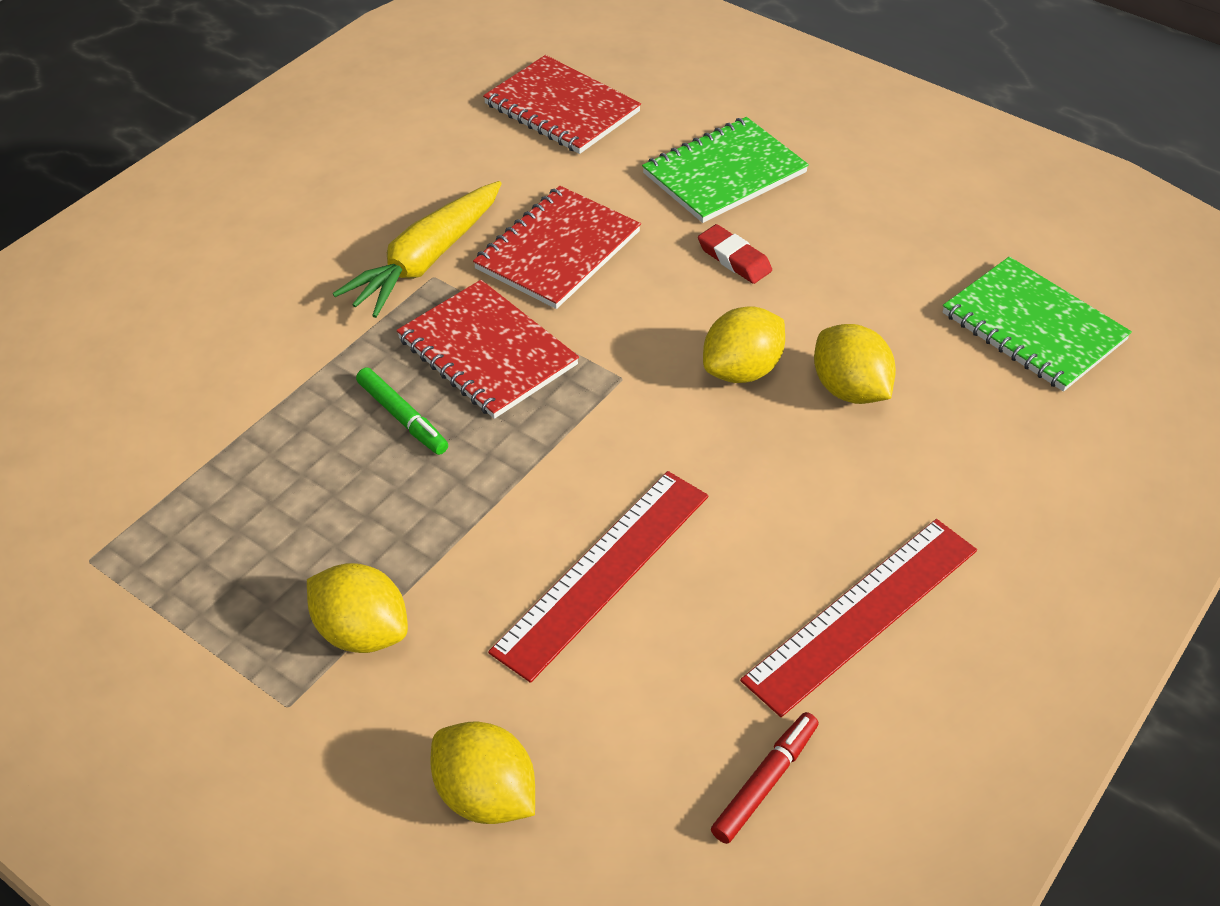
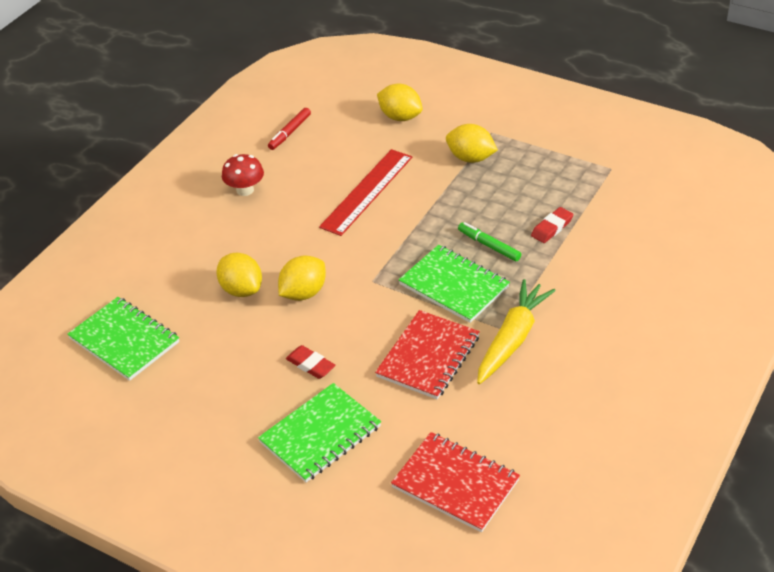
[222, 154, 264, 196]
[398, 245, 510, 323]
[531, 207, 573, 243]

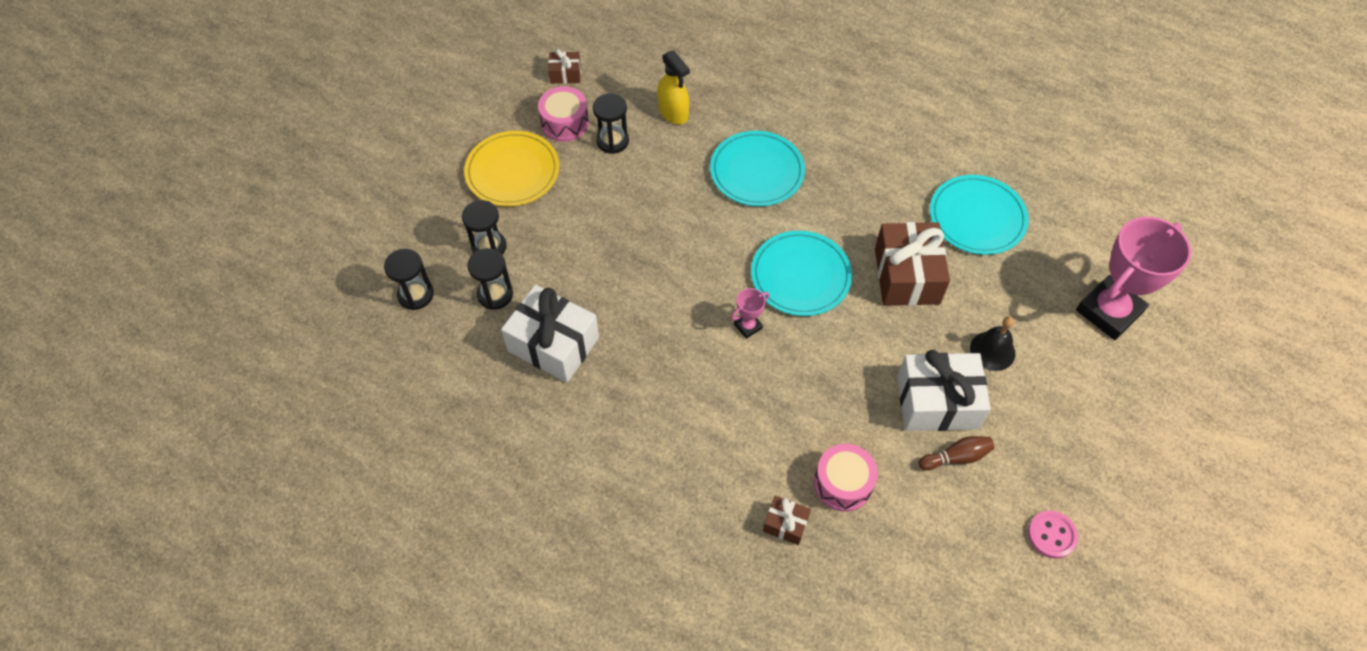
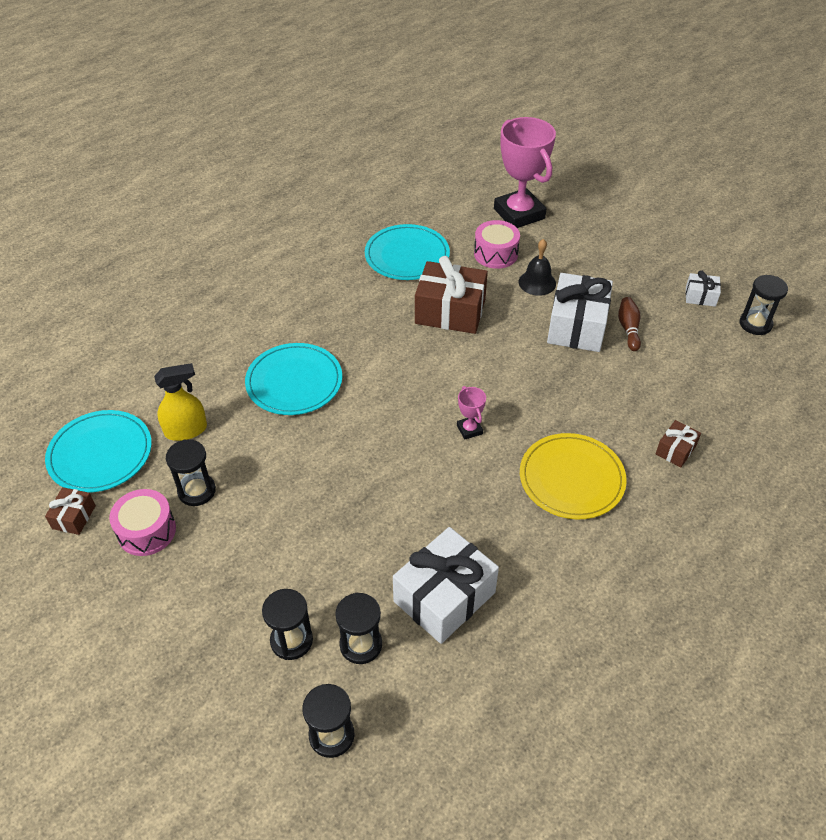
[45, 410, 152, 493]
[474, 220, 520, 269]
[520, 433, 627, 519]
[686, 270, 721, 307]
[740, 275, 788, 335]

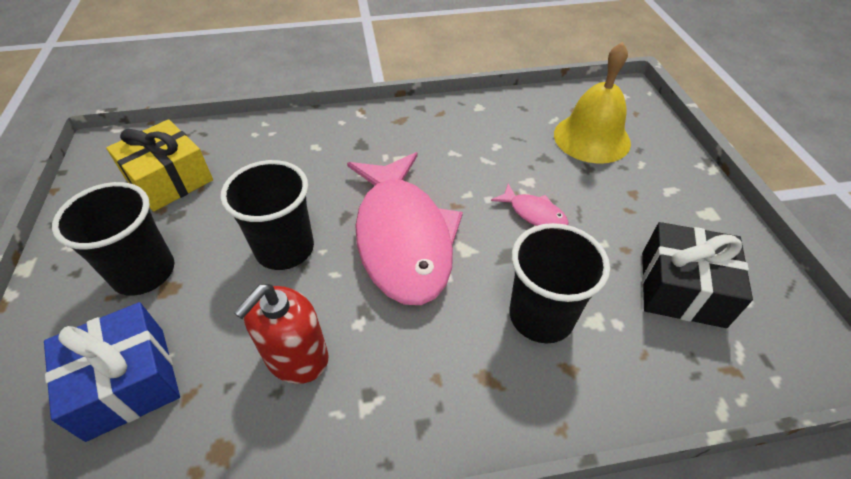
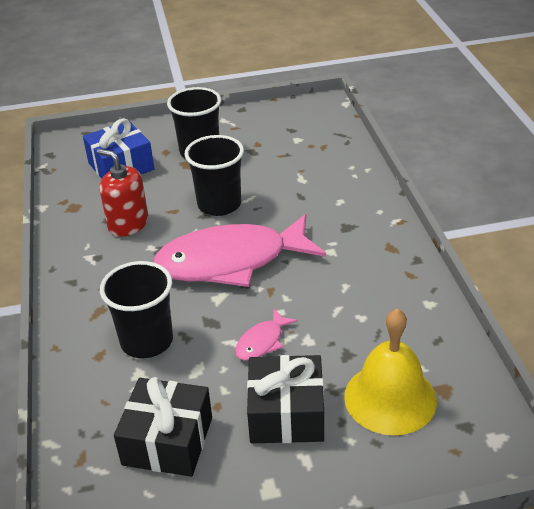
[247, 355, 324, 443]
[106, 119, 213, 212] (first image)

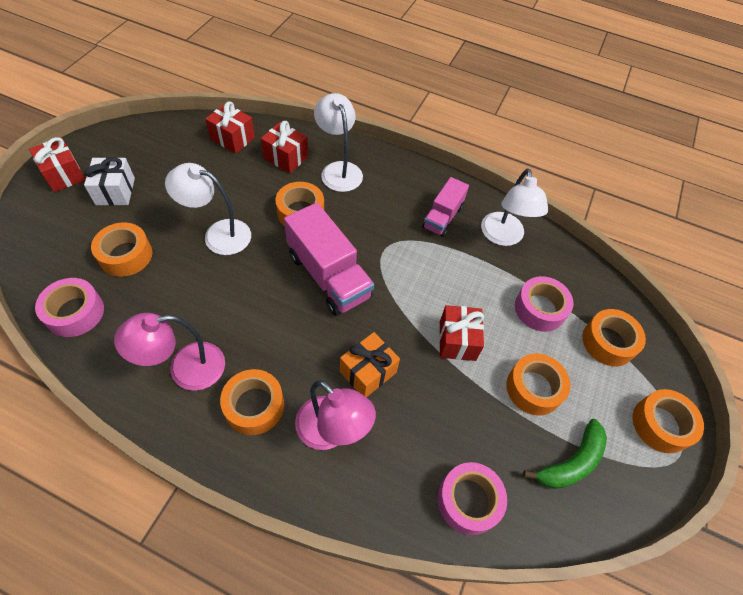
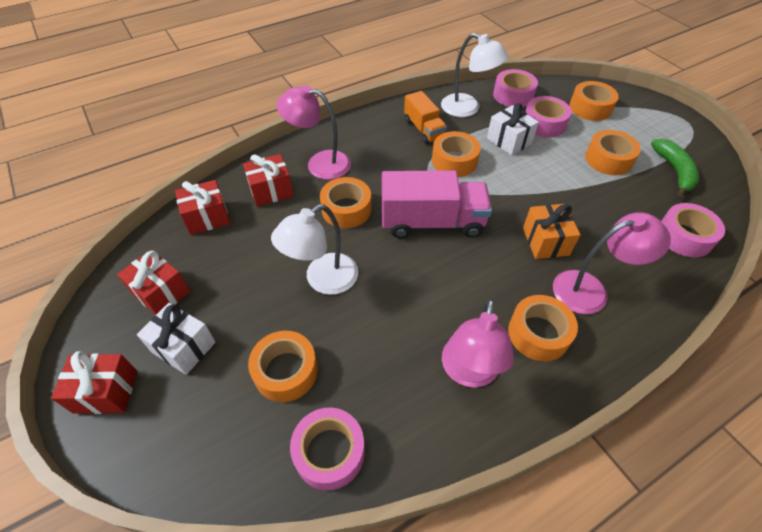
[117, 250, 190, 315]
[277, 85, 351, 180]
[404, 91, 447, 144]
[432, 131, 481, 177]
[487, 103, 539, 156]
[493, 69, 538, 107]

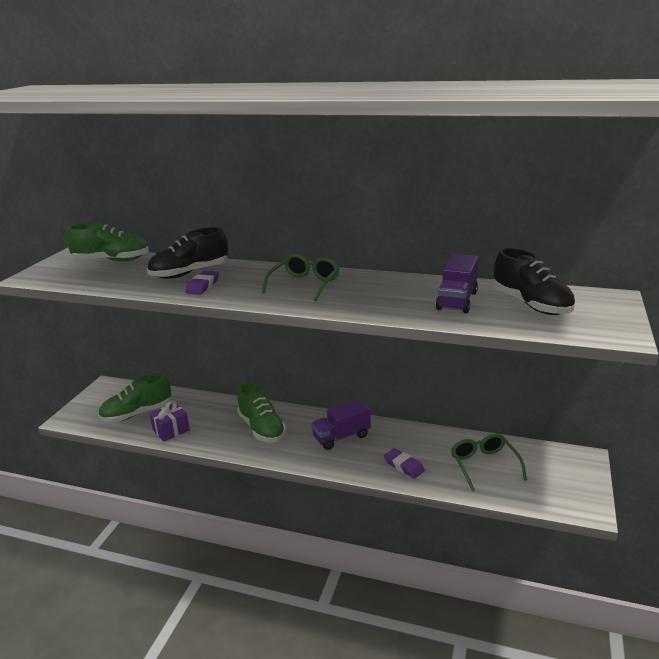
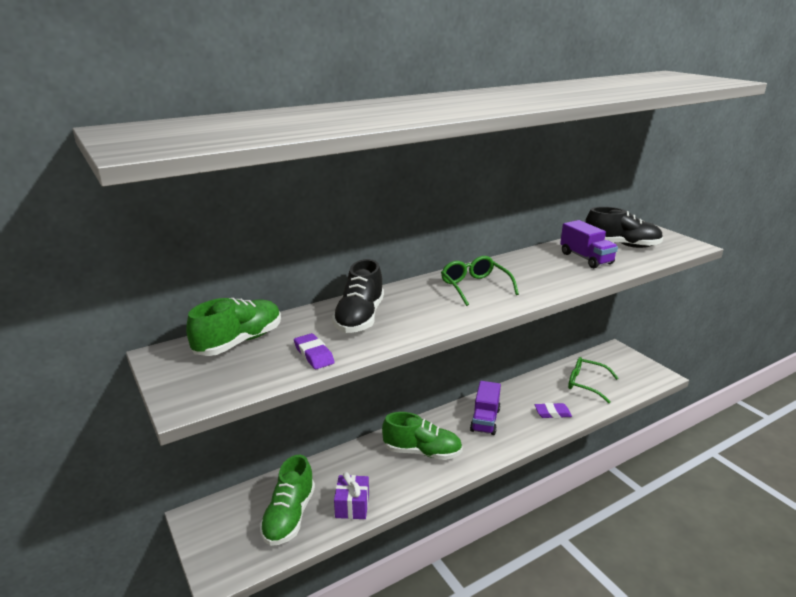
[294, 333, 335, 369]

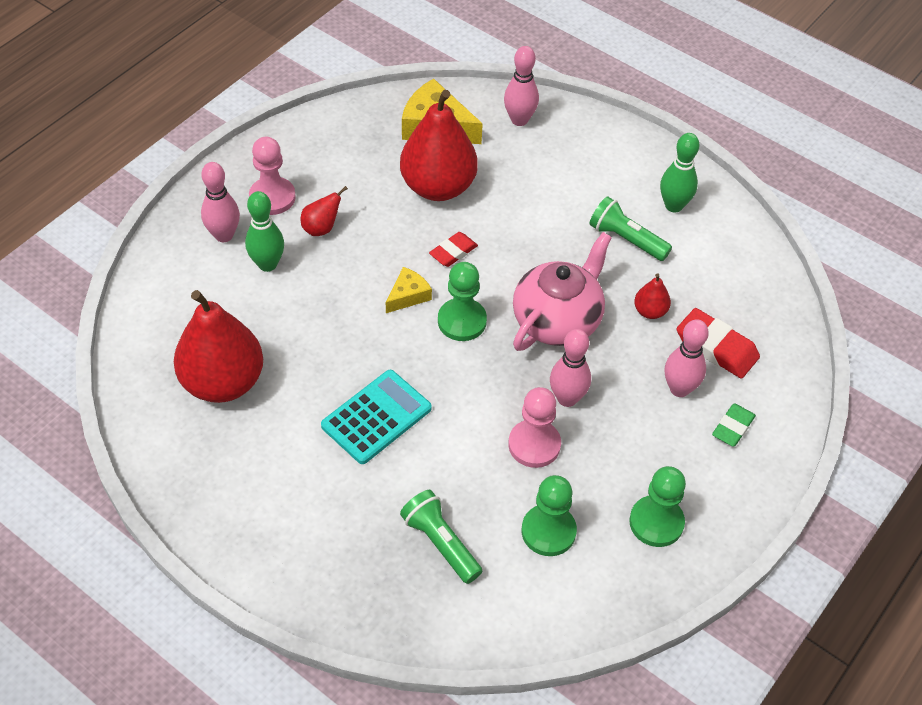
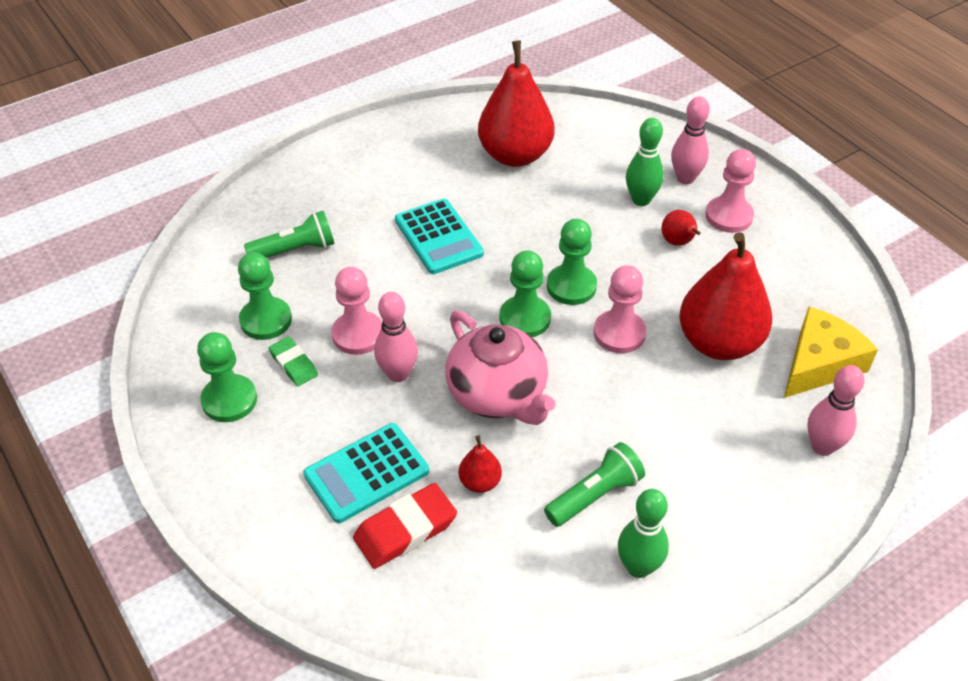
[269, 336, 318, 386]
[303, 423, 429, 523]
[547, 219, 597, 305]
[594, 265, 646, 353]

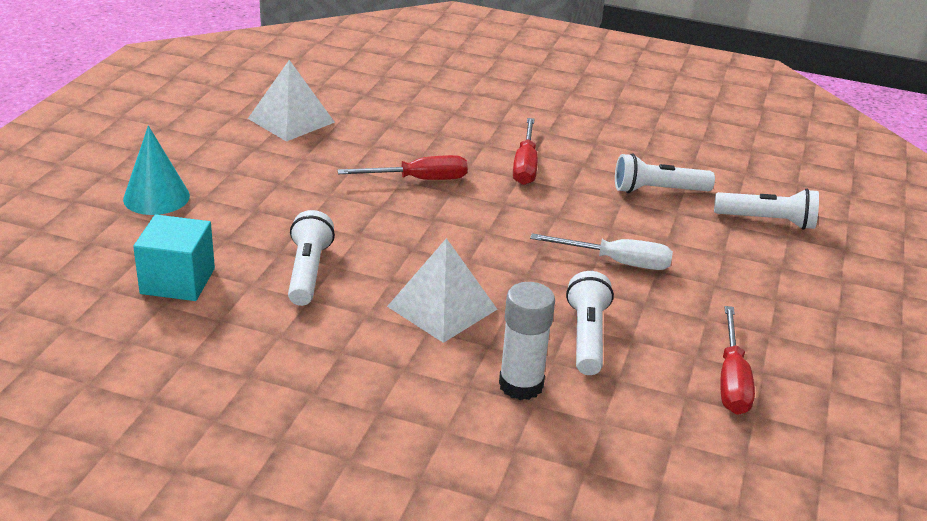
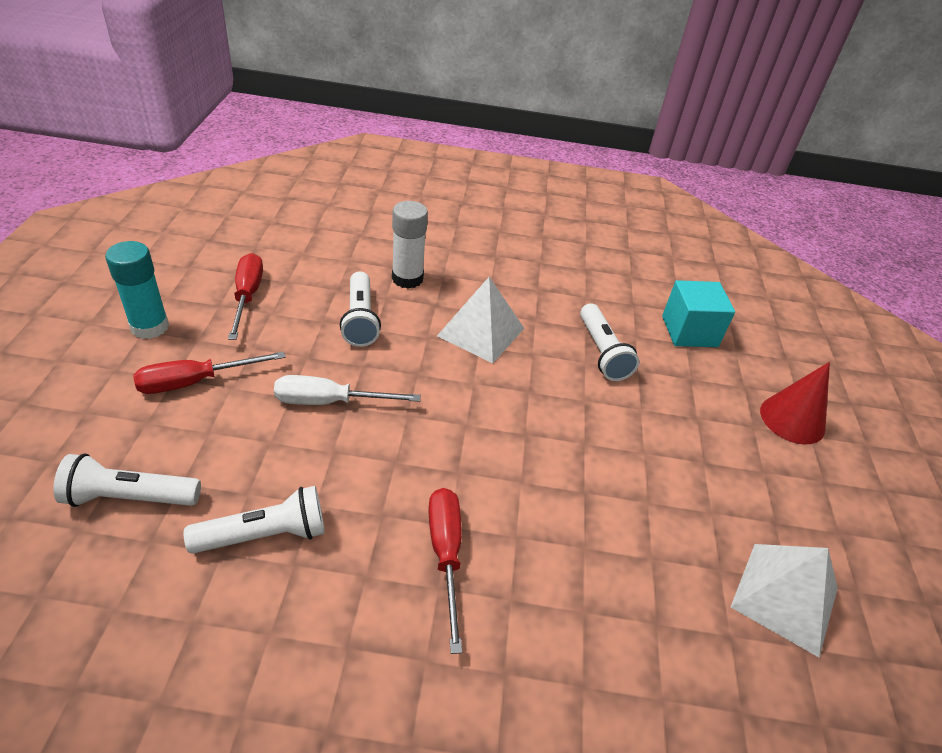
[105, 241, 169, 339]
[133, 351, 286, 394]
[760, 362, 830, 445]

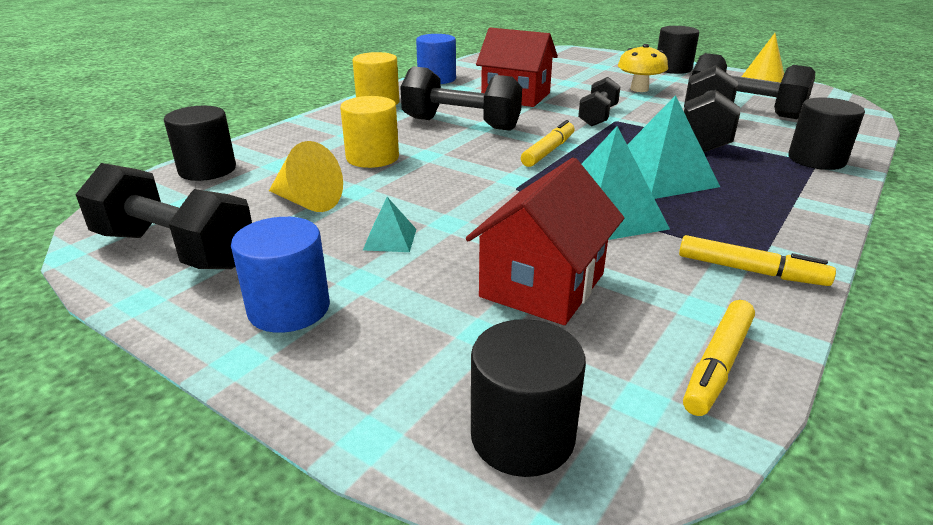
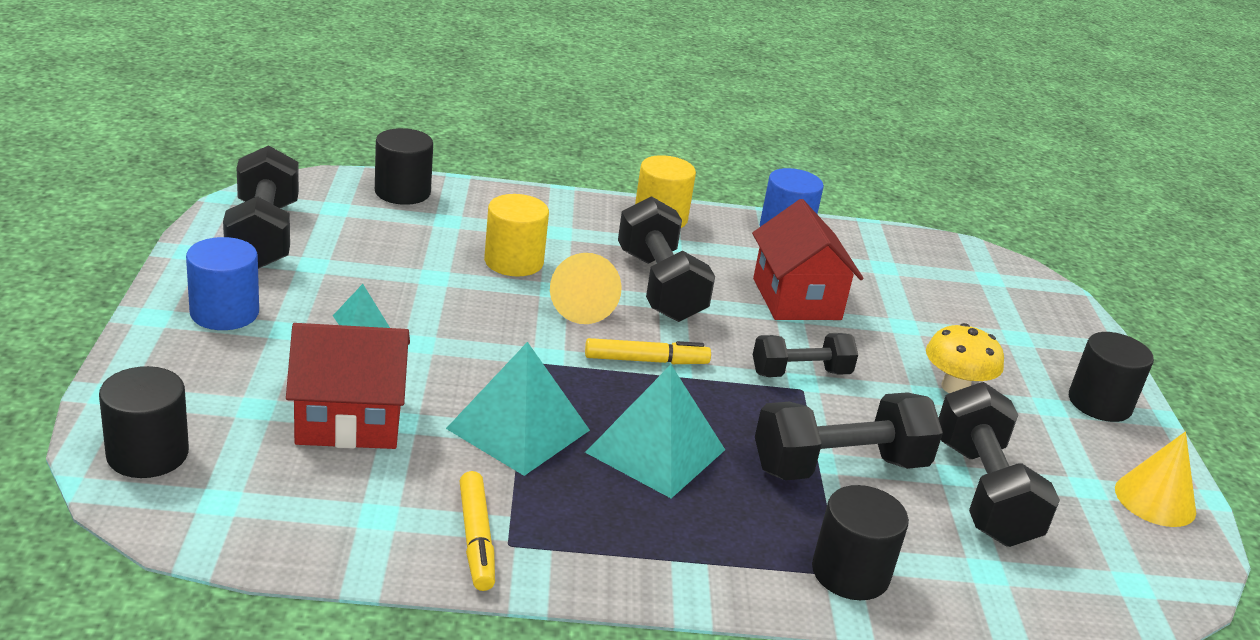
[550, 253, 622, 324]
[683, 300, 755, 416] (first image)

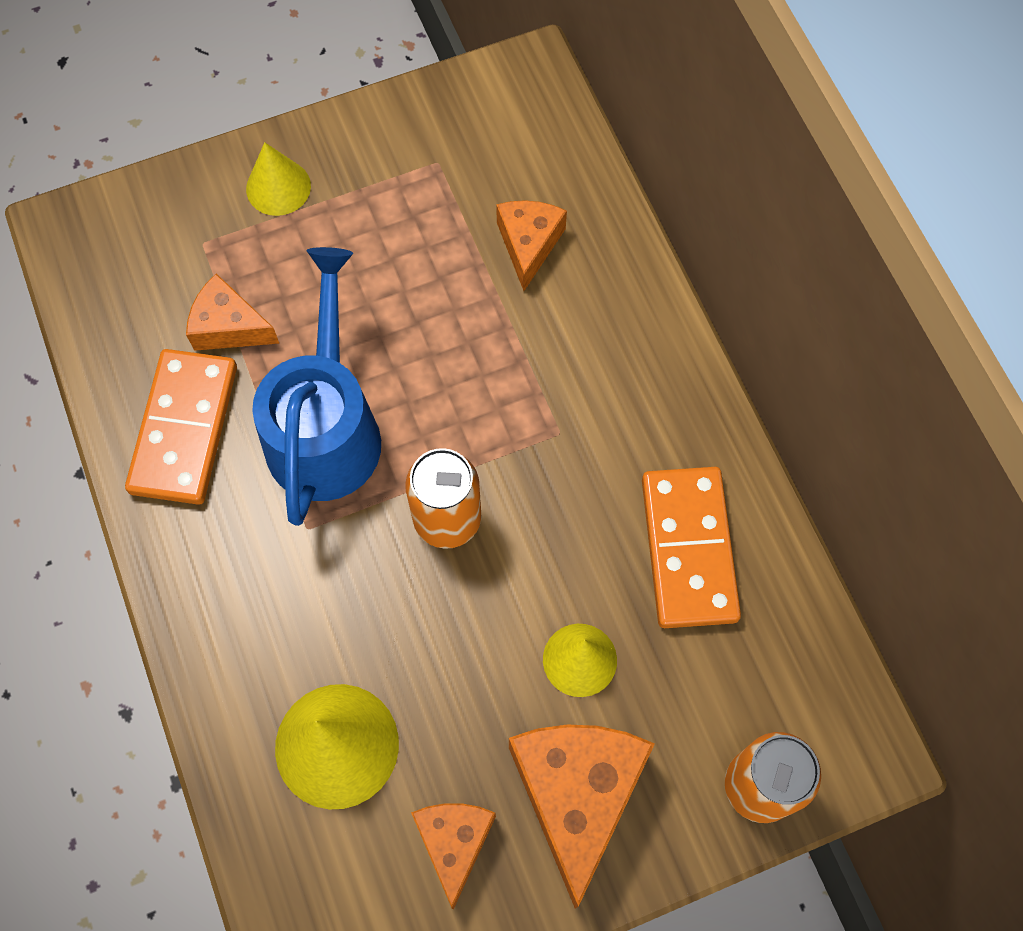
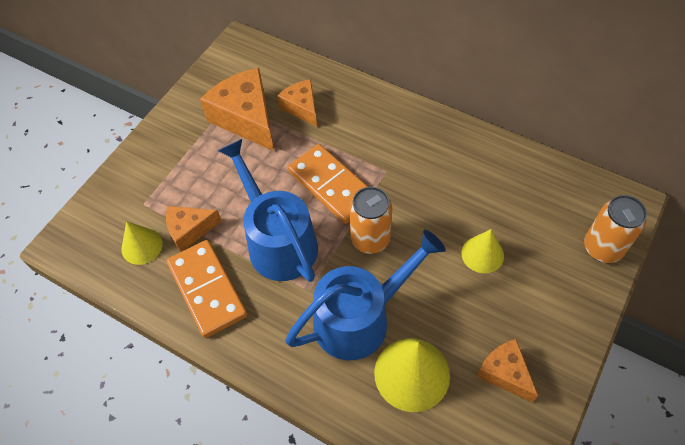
[121, 221, 163, 265]
[200, 68, 274, 151]
[285, 230, 446, 360]
[288, 144, 368, 224]

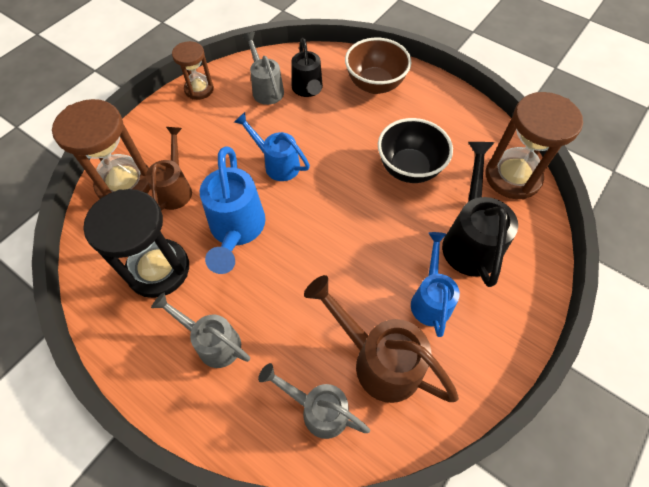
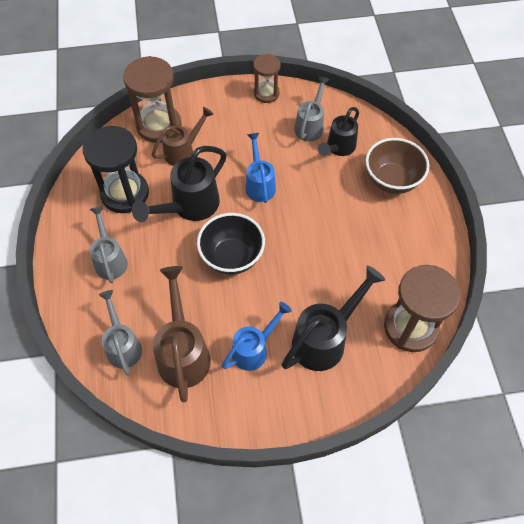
[132, 146, 226, 222]
[197, 213, 265, 275]

